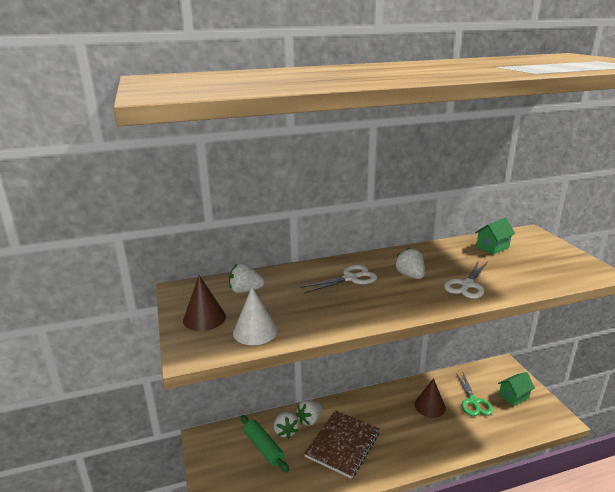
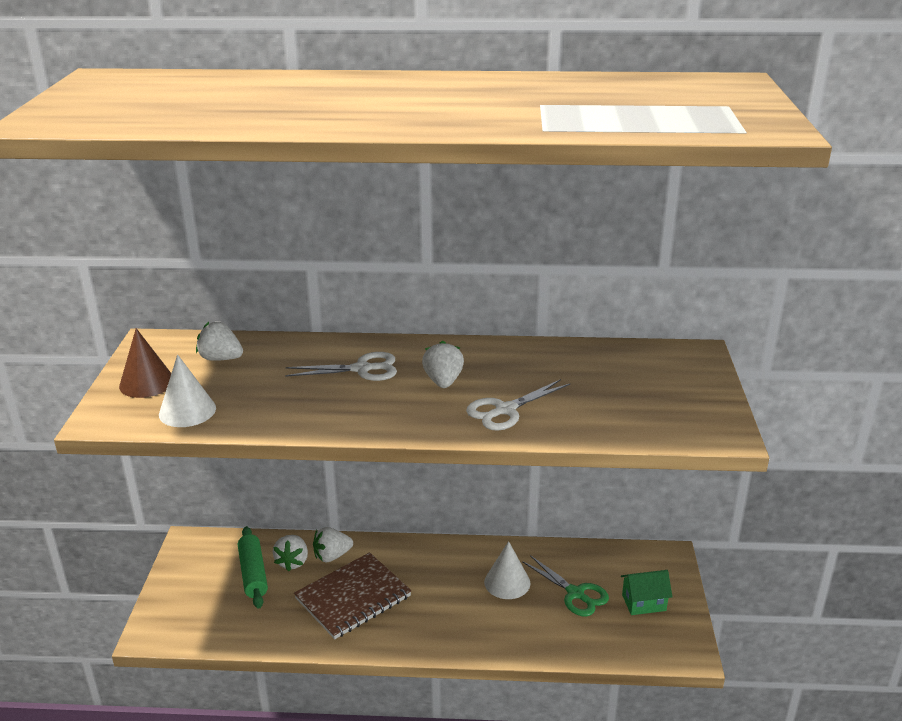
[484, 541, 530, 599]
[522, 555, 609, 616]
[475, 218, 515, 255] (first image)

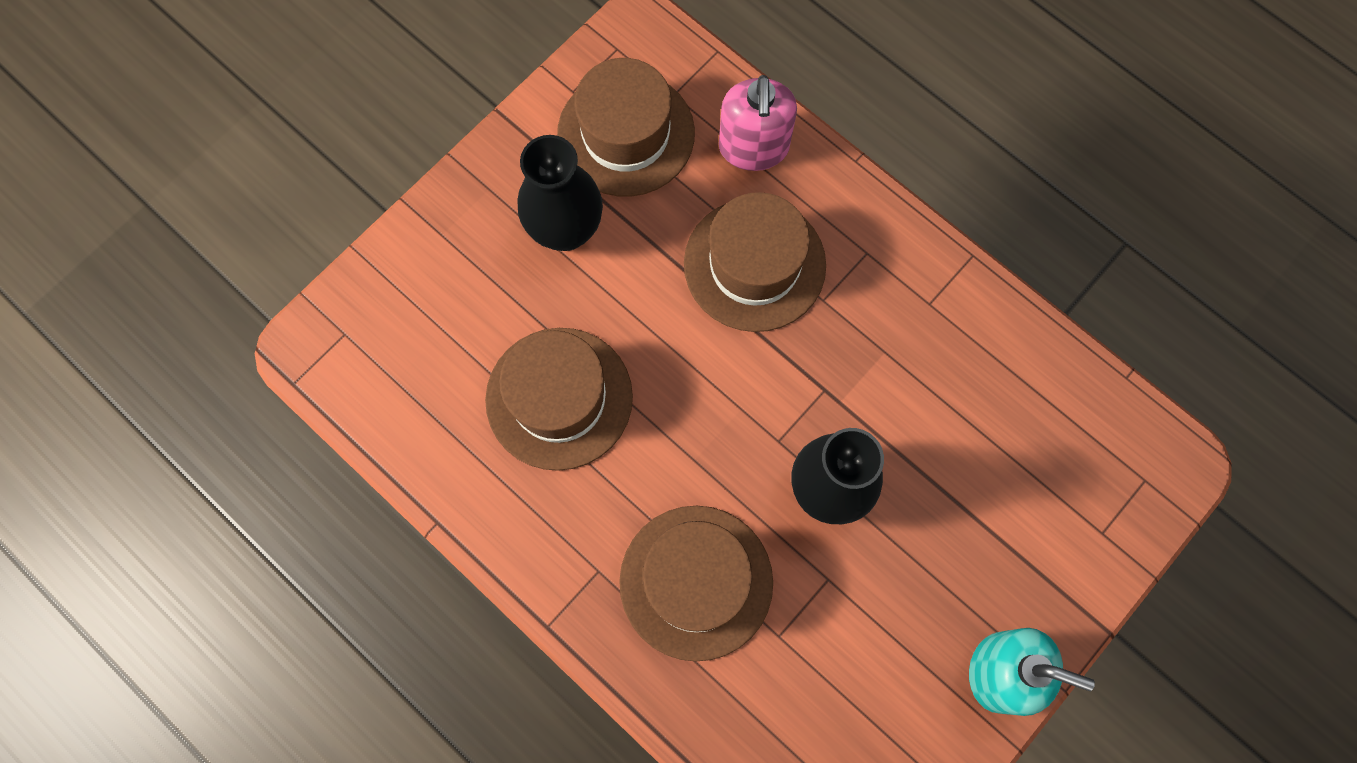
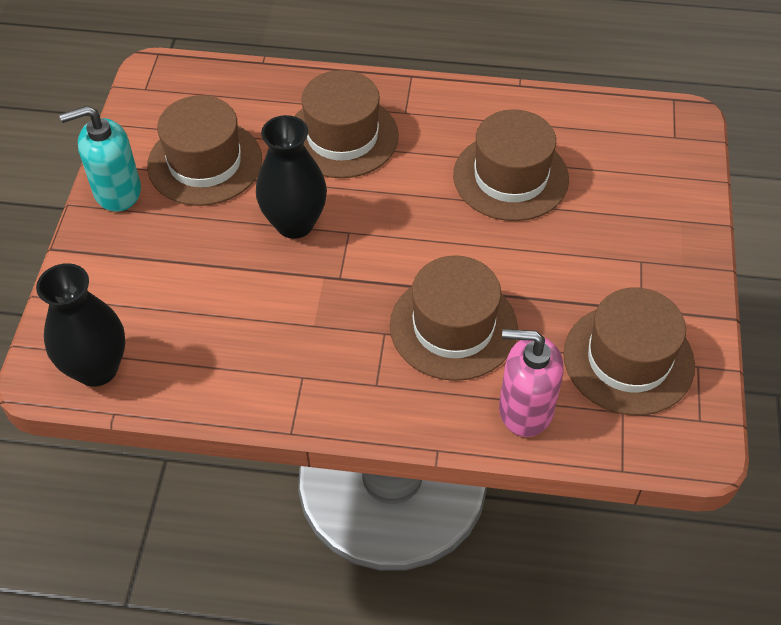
[36, 263, 125, 387]
[147, 95, 262, 206]
[499, 329, 563, 437]

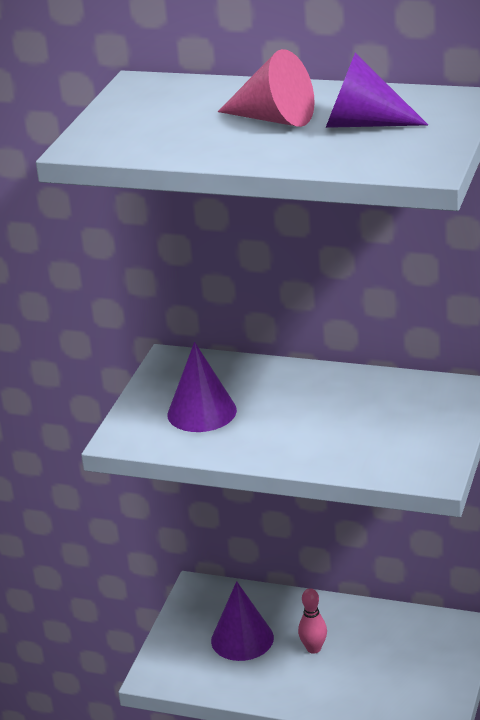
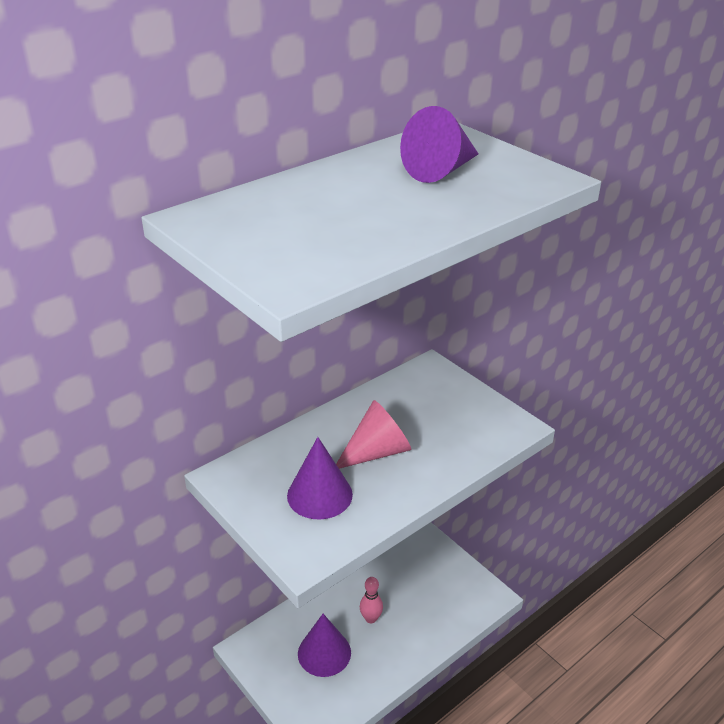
[336, 400, 411, 469]

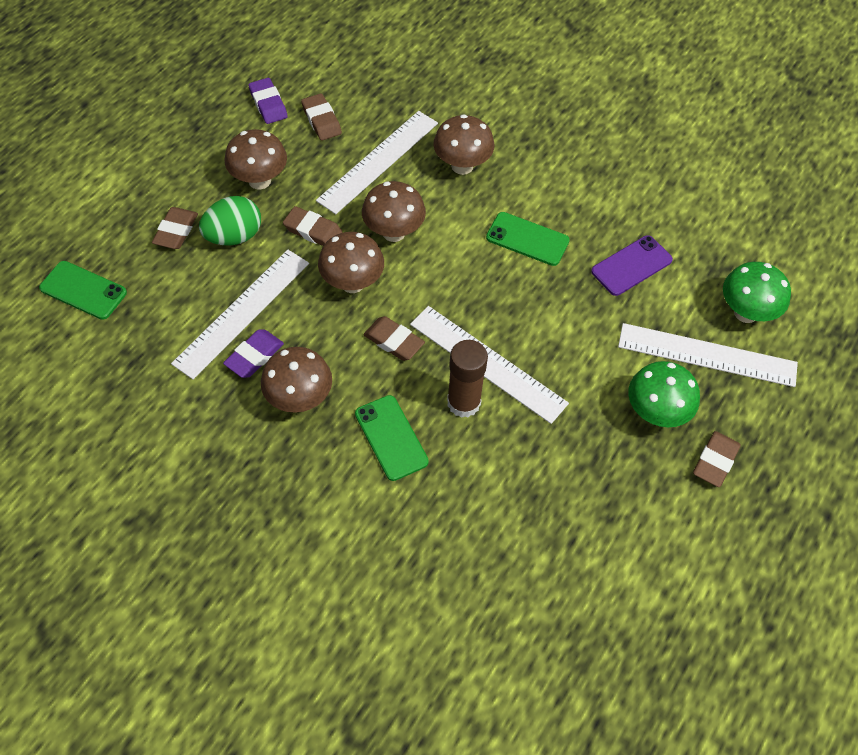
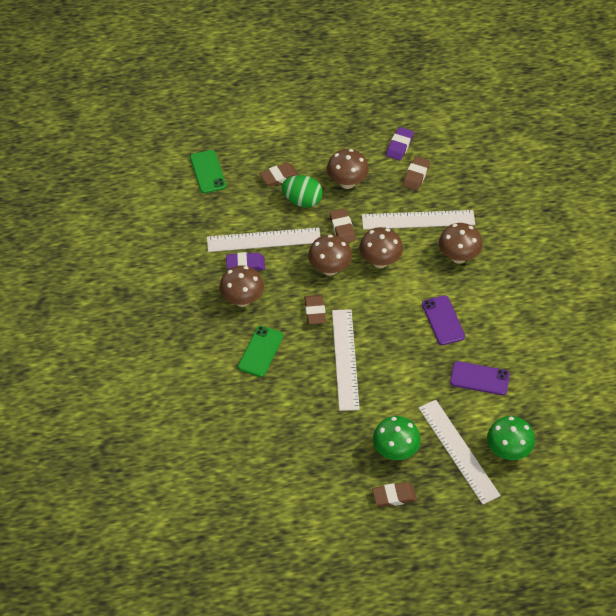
[422, 295, 465, 345]
[447, 340, 488, 418] (first image)

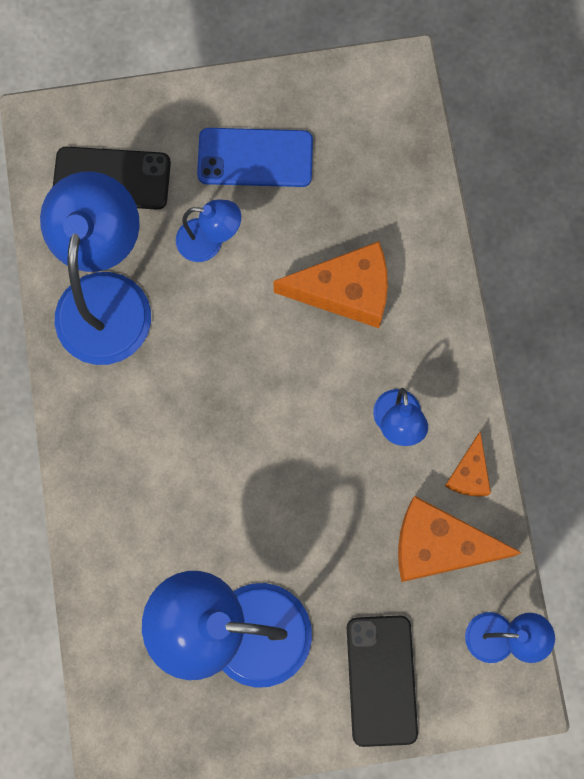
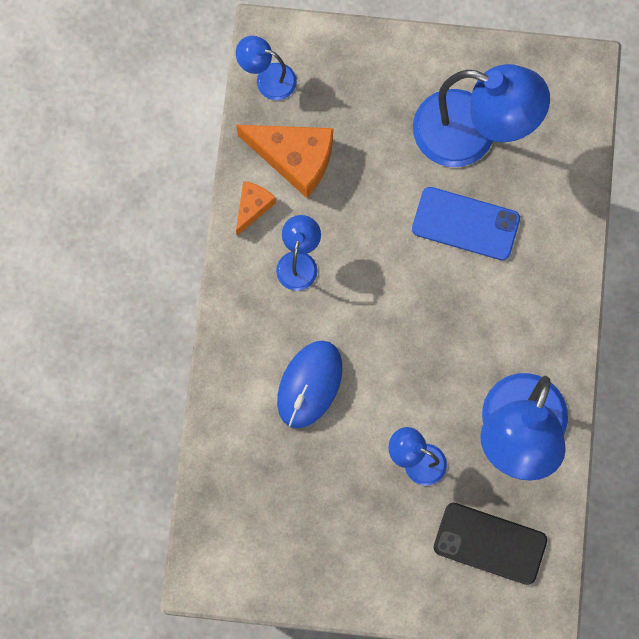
[277, 341, 342, 428]
[412, 187, 520, 260]
[347, 615, 418, 747] (first image)

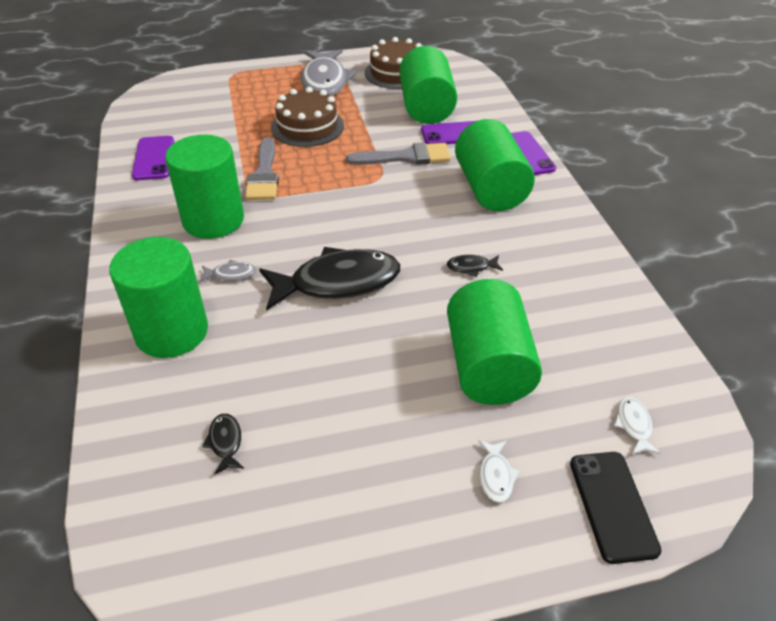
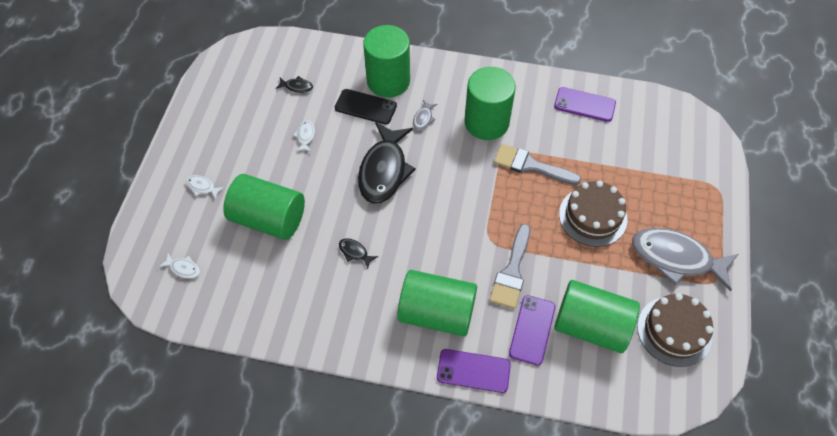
[293, 120, 315, 152]
[335, 89, 397, 124]
[339, 238, 378, 269]

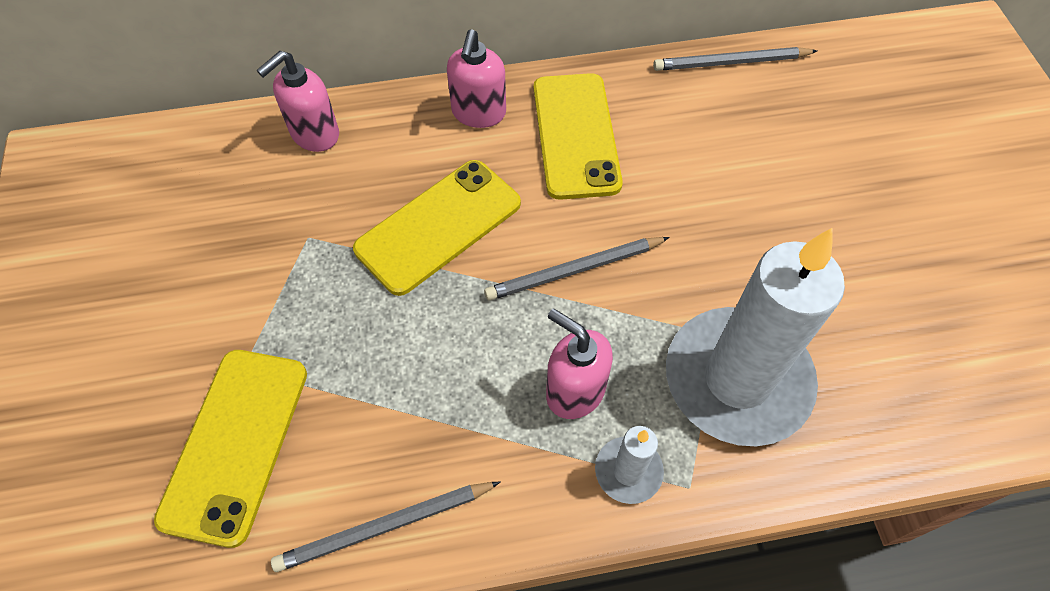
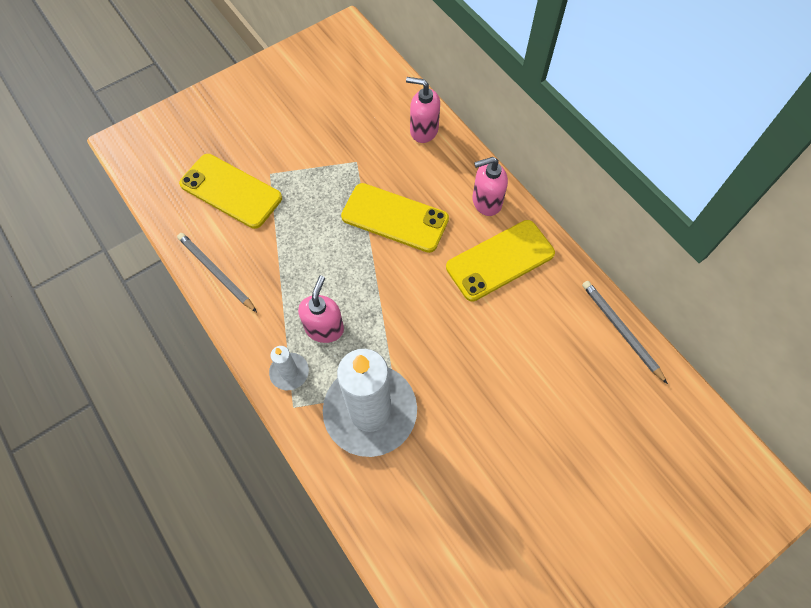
[179, 154, 282, 229]
[484, 237, 670, 301] (first image)

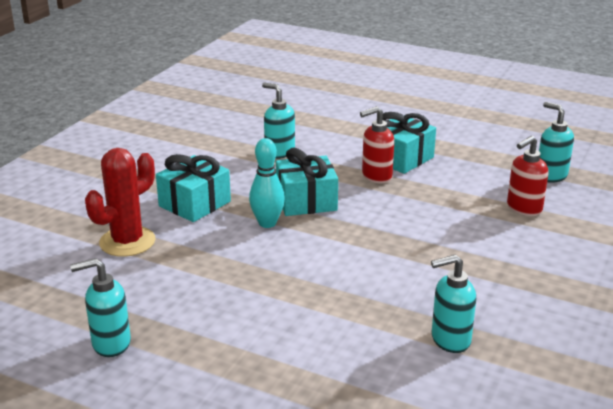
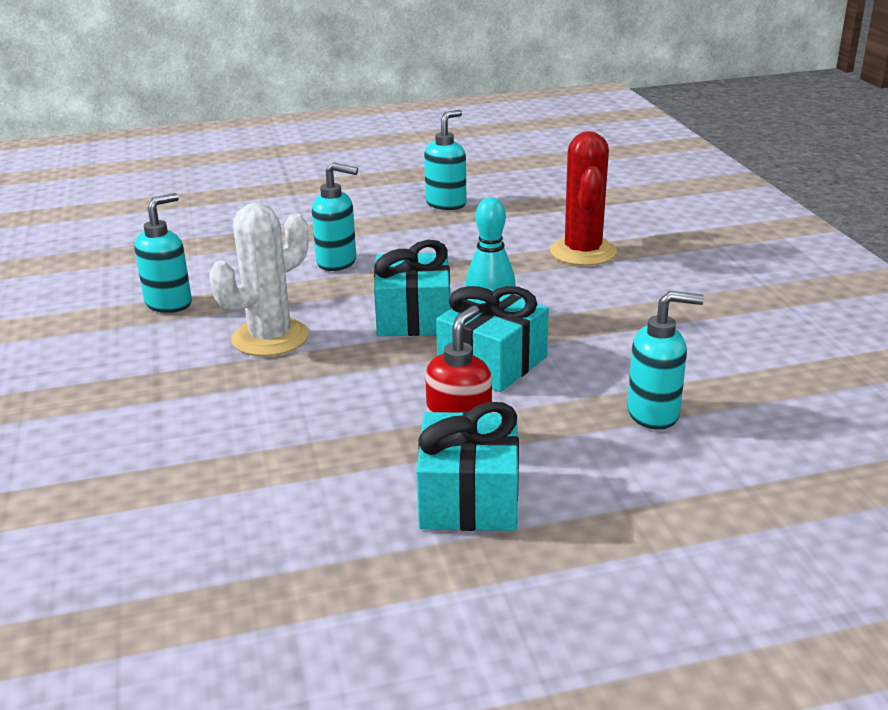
[210, 203, 309, 356]
[312, 162, 358, 271]
[374, 240, 451, 336]
[507, 136, 548, 216] (first image)

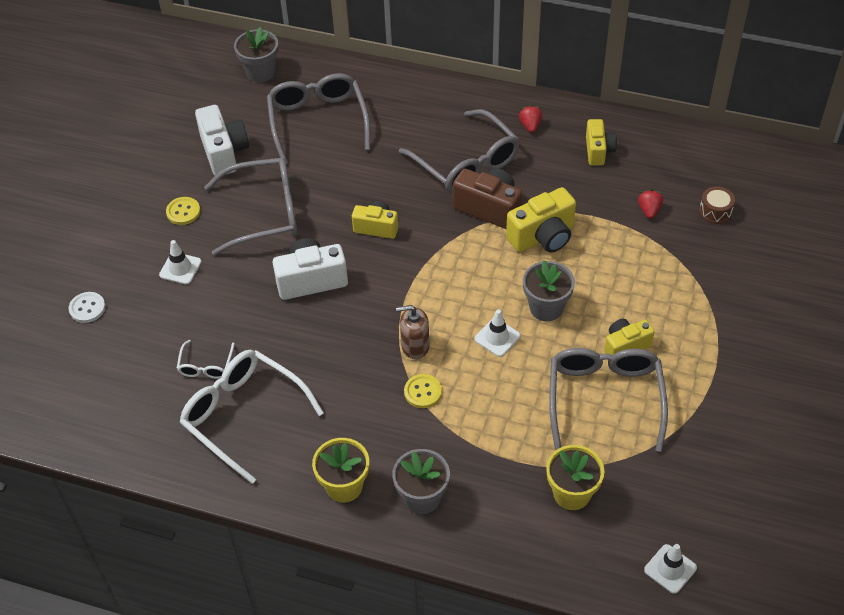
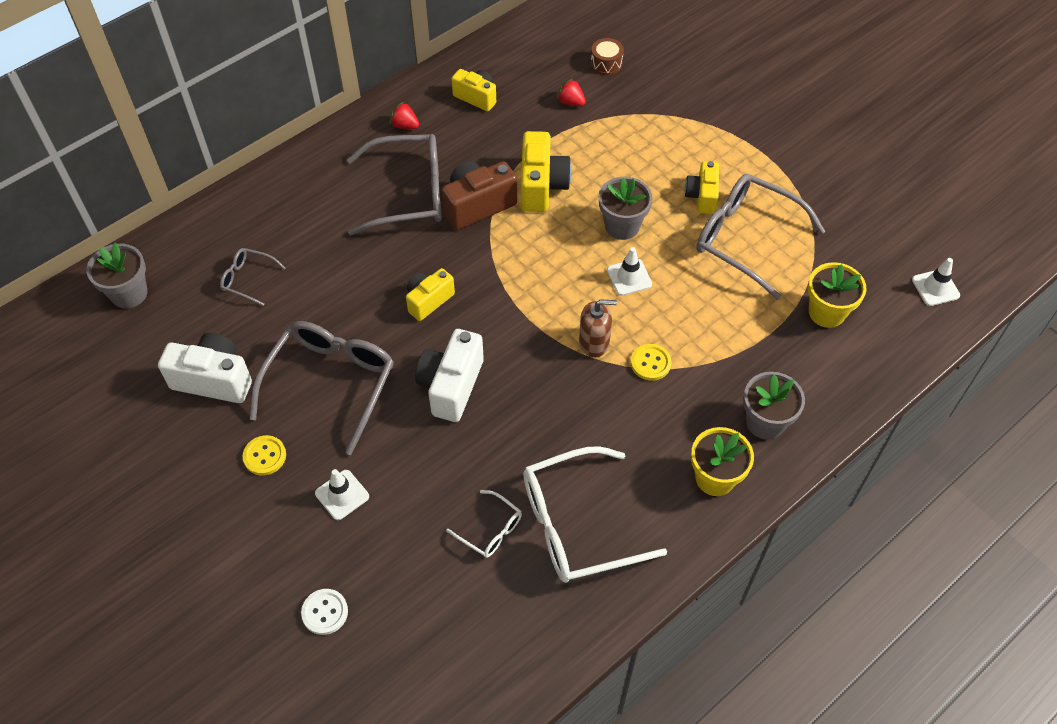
[220, 248, 286, 306]
[579, 299, 617, 357]

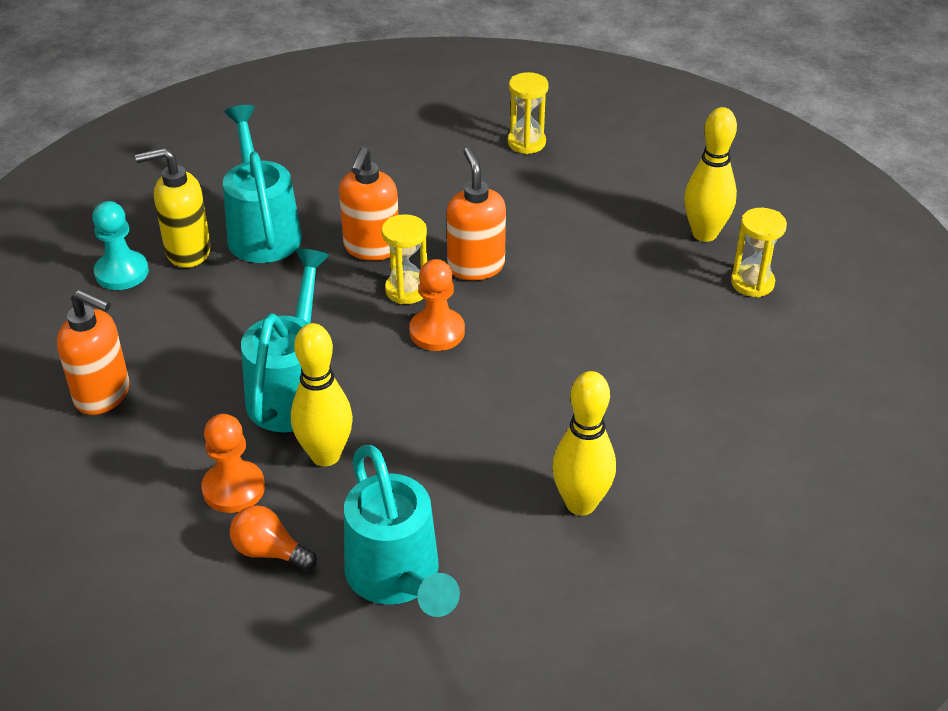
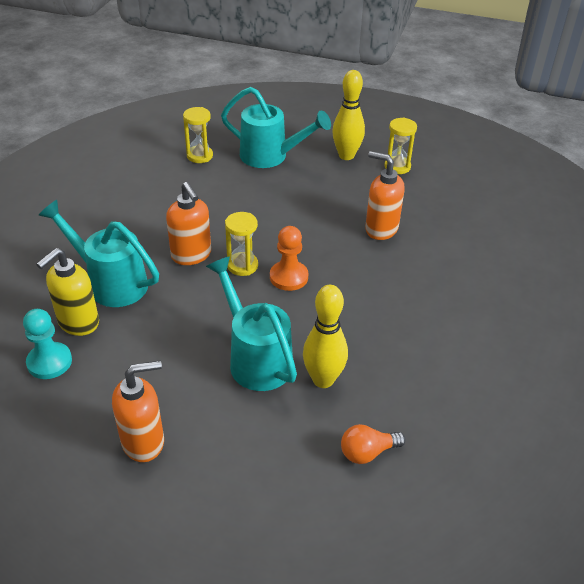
[221, 87, 331, 168]
[365, 151, 405, 240]
[202, 414, 265, 513] (first image)
[552, 371, 616, 516] (first image)

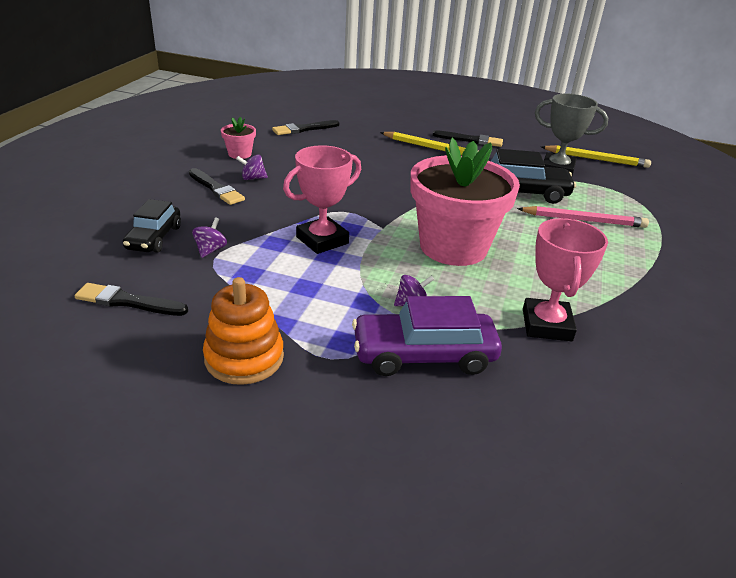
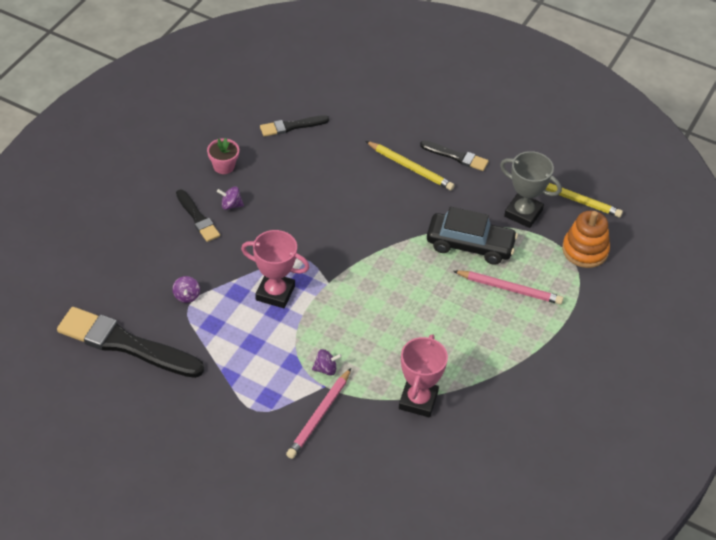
[57, 307, 204, 378]
[172, 276, 200, 303]
[241, 230, 310, 308]
[286, 368, 351, 459]
[562, 211, 610, 268]
[123, 199, 181, 253] (first image)
[410, 138, 520, 266] (first image)

